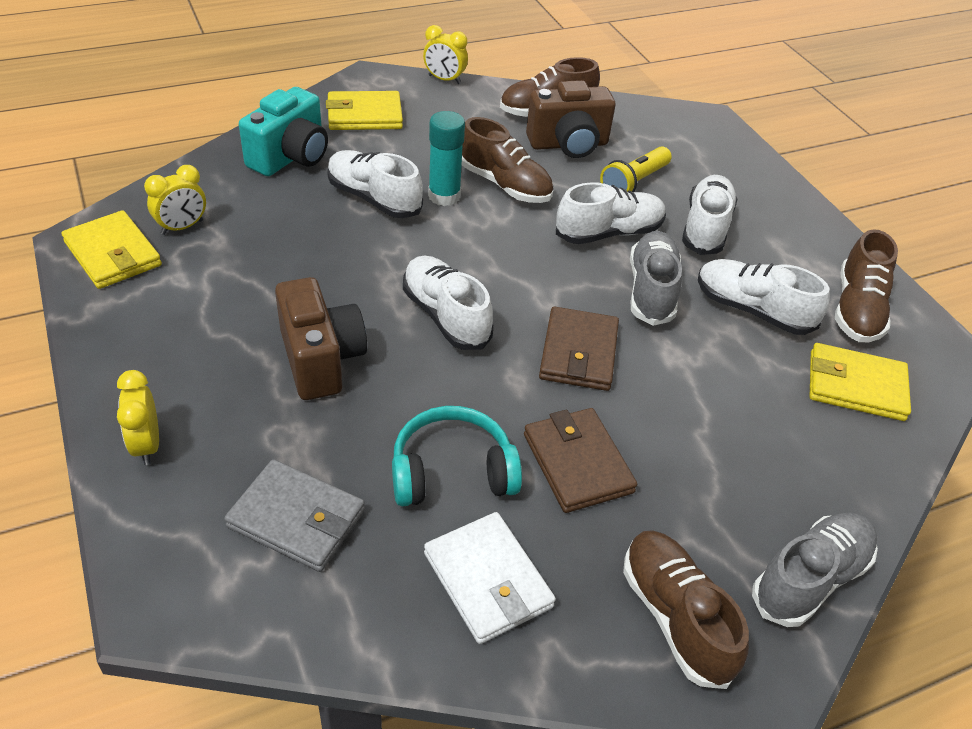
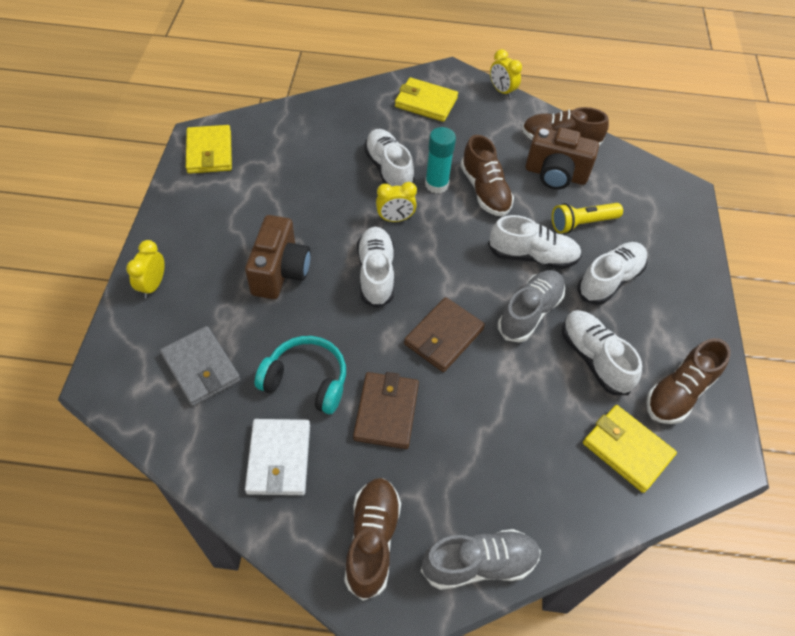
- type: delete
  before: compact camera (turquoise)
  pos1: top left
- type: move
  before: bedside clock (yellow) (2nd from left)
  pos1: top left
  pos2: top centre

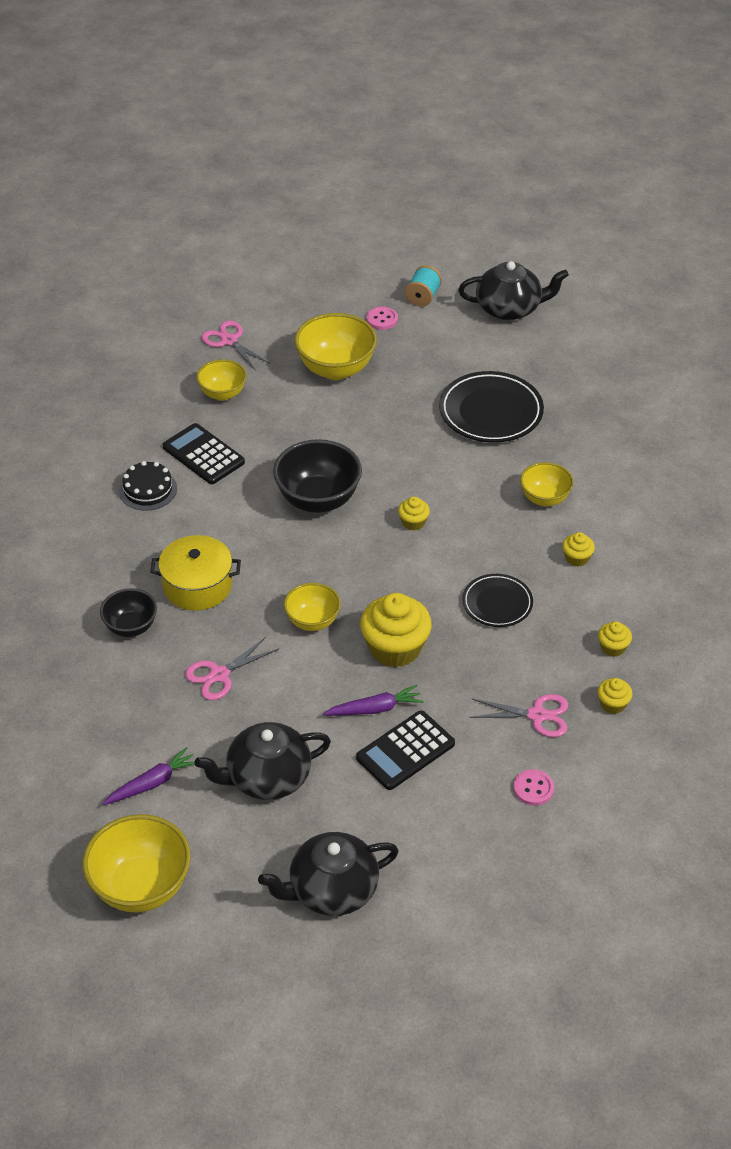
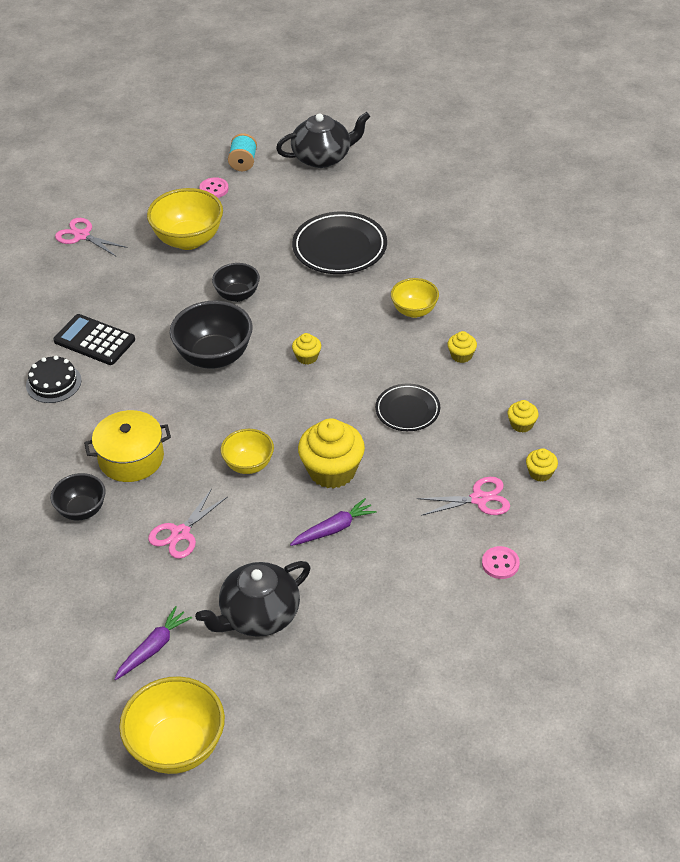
- type: delete
  before: deep dish (yellow) (2nd from left)
  pos1: top left
- type: delete
  before: teapot (jet-black) (2nd from left)
  pos1: bottom centre
- type: delete
  before: calculator (jet-black) (2nd from left)
  pos1: centre
- type: insert
  after: deep dish (jet-black) (3rd from left)
  pos2: top centre

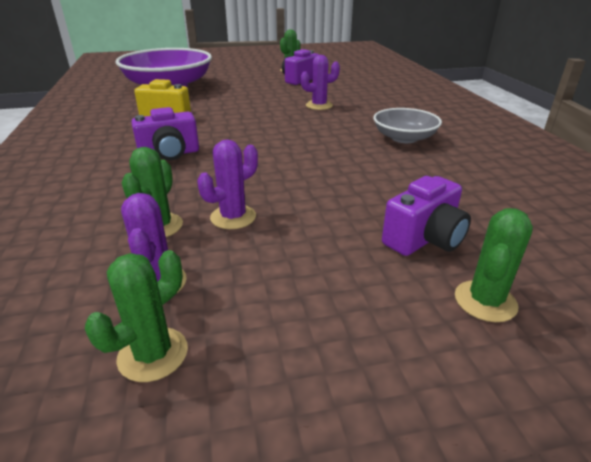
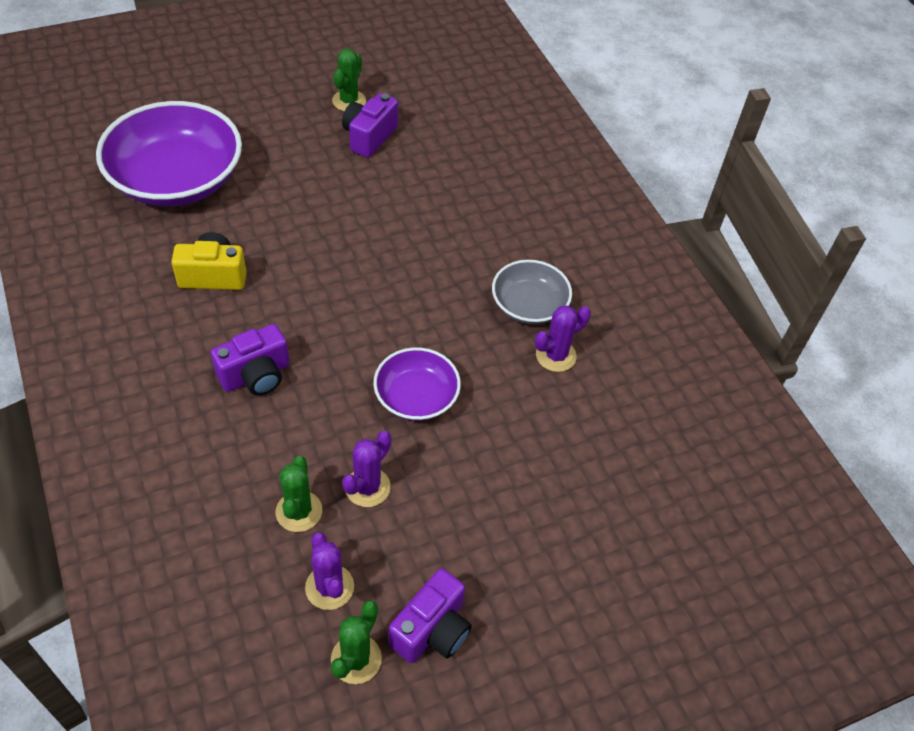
- type: delete
  before: prickly plant (leaf-green) (4th from left)
  pos1: middle right
- type: insert
  after: deep dish (violet) (2nd from left)
  pos2: centre
- type: move
  before: prickly plant (violet) (3rd from left)
  pos1: top centre
  pos2: centre
- type: move
  before: compact camera (violet) (3rd from left)
  pos1: middle right
  pos2: bottom centre

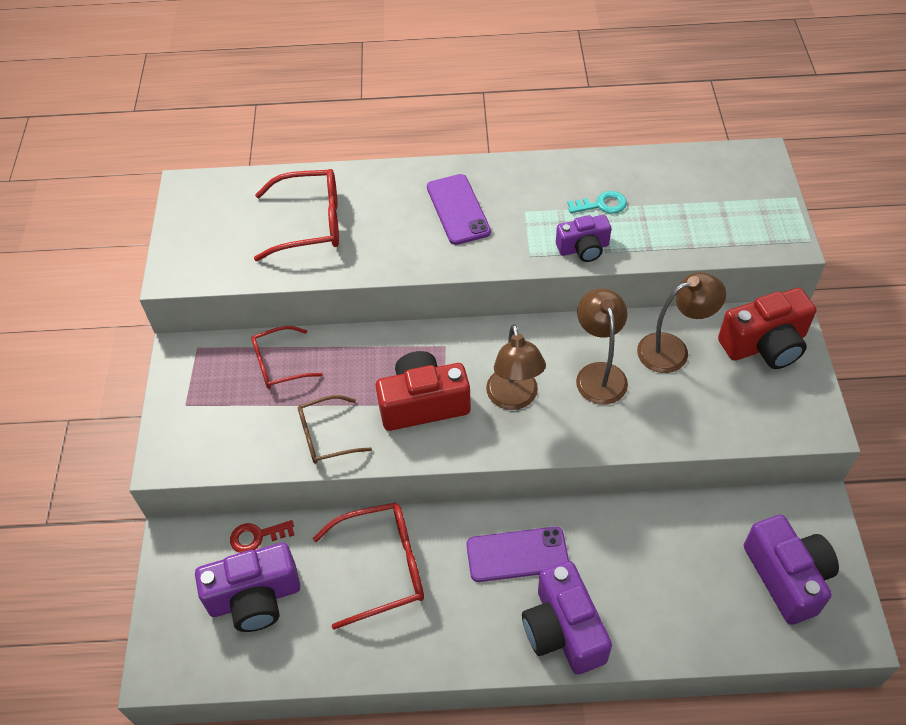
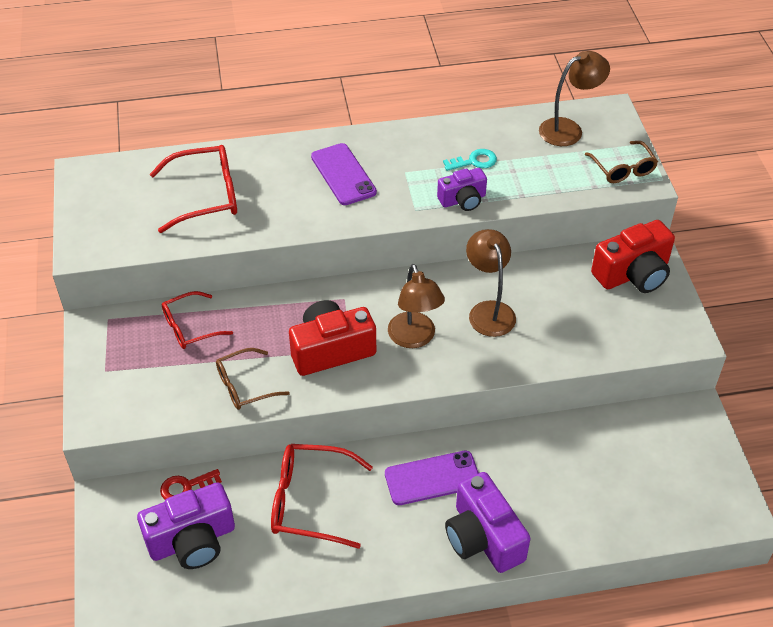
- type: delete
  before: compact camera (violet) (4th from left)
  pos1: bottom right
- type: insert
  after: glasses (dark brown) (2nd from left)
  pos2: top right
- type: move
  before: lamp (dark brown) (3rd from left)
  pos1: middle right
  pos2: top right
- type: rotate
  before: glasses (red) (3rd from left)
  pos1: bottom centre
  pos2: bottom centre
  turn: -150

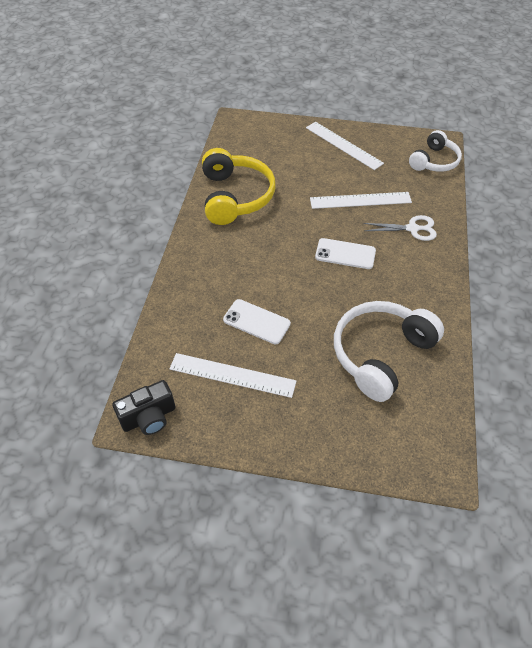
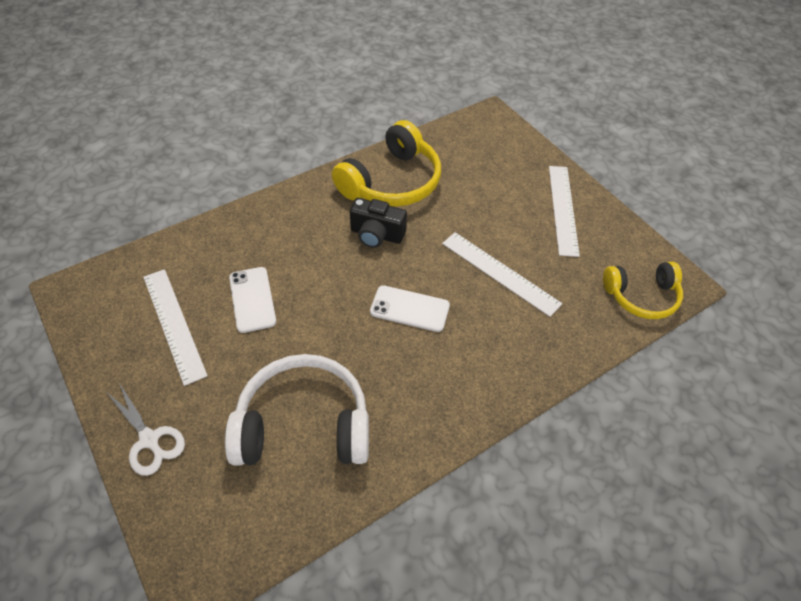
- type: move
  before: compact camera (jet-black)
  pos1: middle left
  pos2: centre
- type: move
  before: shears (snow-white)
  pos1: middle right
  pos2: bottom left
- type: recolor
  before: headset (snow-white) (2nd from left)
  after: headset (yellow) (2nd from left)
  pos1: top right
  pos2: middle right
- type: rotate
  before: smartphone (snow-white) (2nd from left)
  pos1: centre
  pos2: centre
  turn: -45

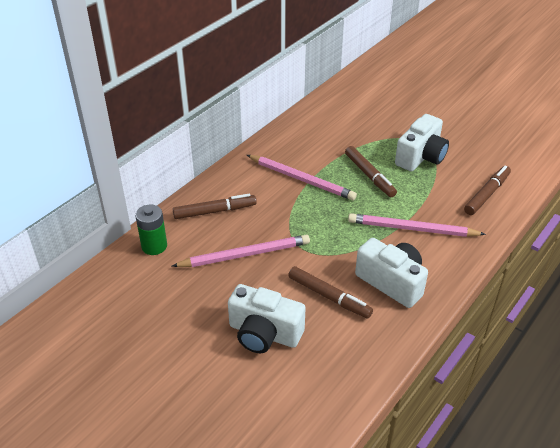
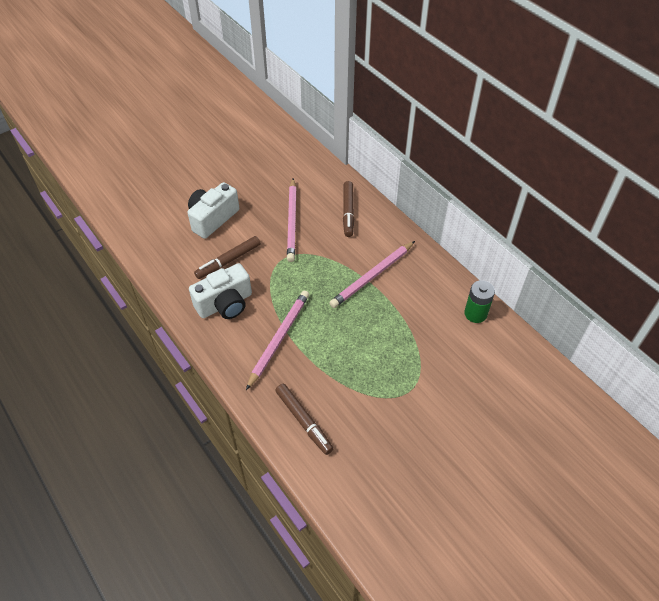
- type: delete
  before: marker pen (dark brown) (3rd from left)
  pos1: centre
- type: delete
  before: compact camera (snow-white) (3rd from left)
  pos1: top right
- type: move
  before: battery (leaf-green)
  pos1: middle left
  pos2: middle right

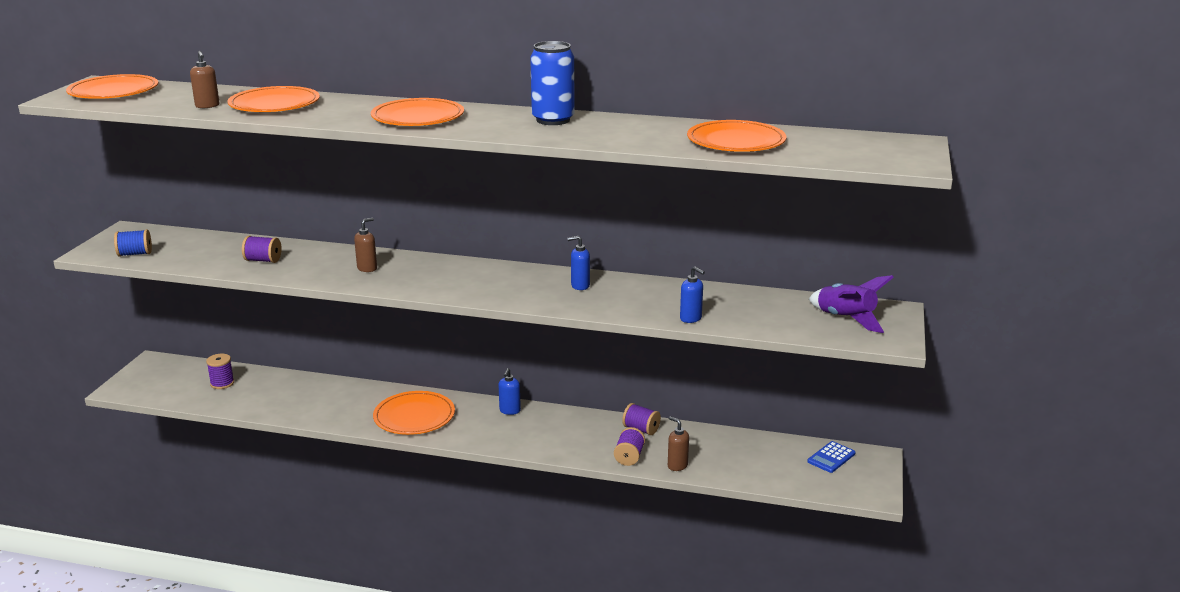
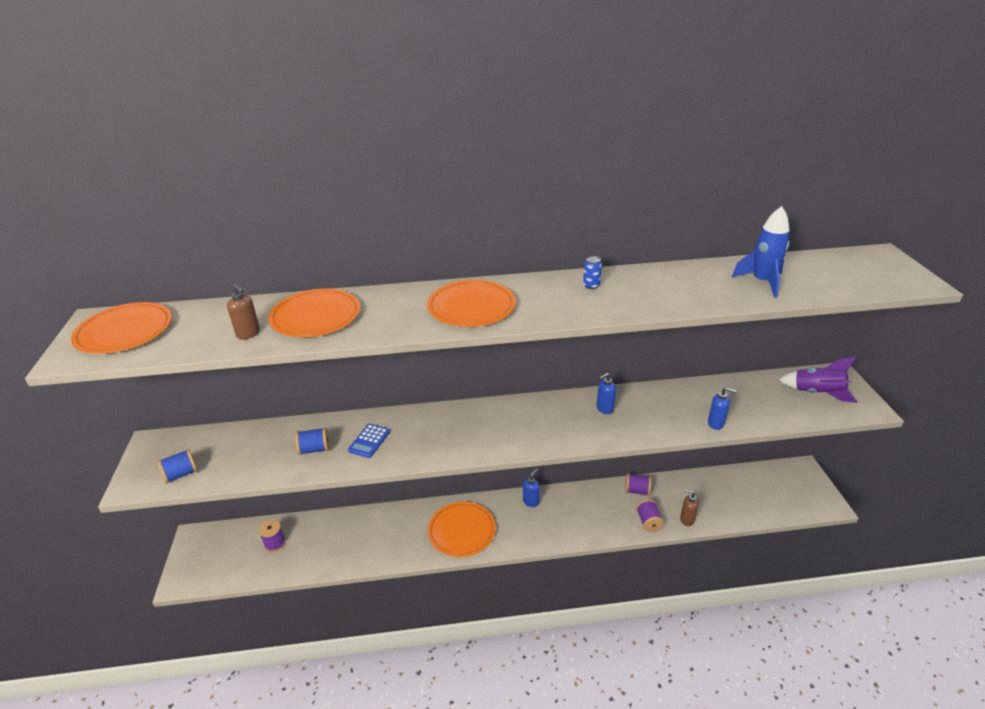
- type: delete
  before: soap pump (dark brown) (2nd from left)
  pos1: middle left
- type: move
  before: calculator (royal blue)
  pos1: bottom right
  pos2: centre
- type: replace
  before: dinner plate (orange-coloured) (5th from left)
  after: rocket (royal blue)
  pos1: top centre
  pos2: middle right
- type: recolor
  before: bobbin (violet) (2nd from left)
  after: bobbin (royal blue) (2nd from left)
  pos1: middle left
  pos2: middle left
- type: rotate
  before: soap pump (royal blue) (1st from left)
  pos1: centre
  pos2: bottom centre
  turn: -135
- type: resize
  before: soda can (royal blue)
  pos1: top centre
  pos2: centre
  scale: 0.44

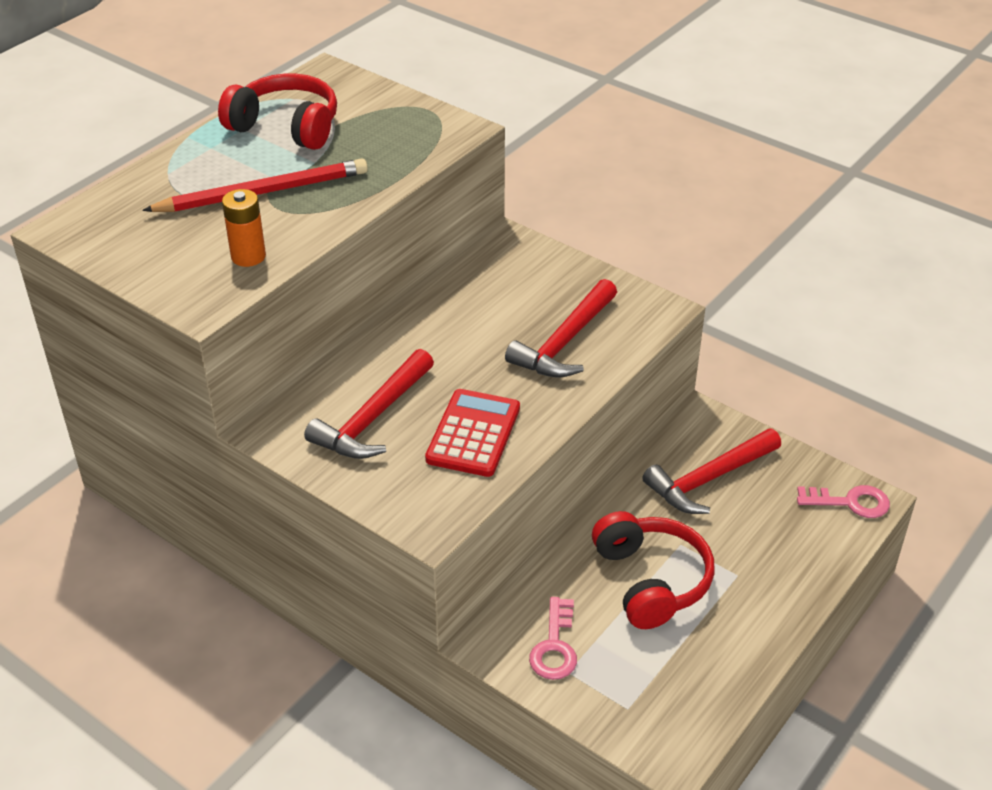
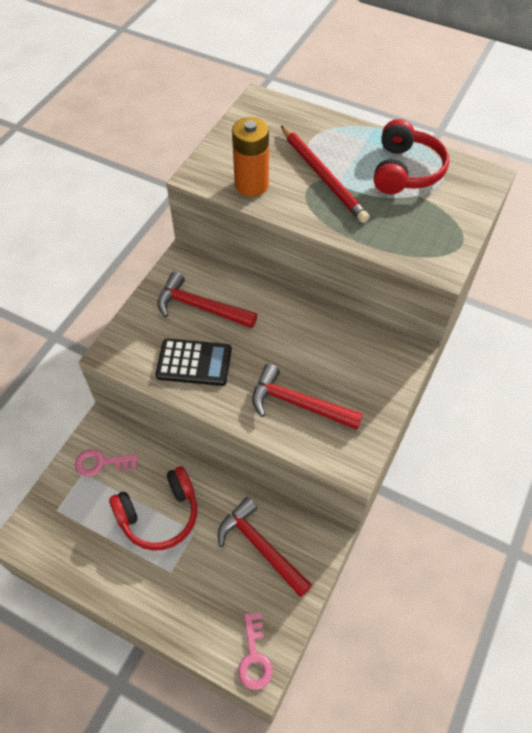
- type: recolor
  before: calculator (red)
  after: calculator (jet-black)
  pos1: centre
  pos2: centre
- type: resize
  before: battery (orange-coloured)
  pos1: top left
  pos2: top centre
  scale: 1.5

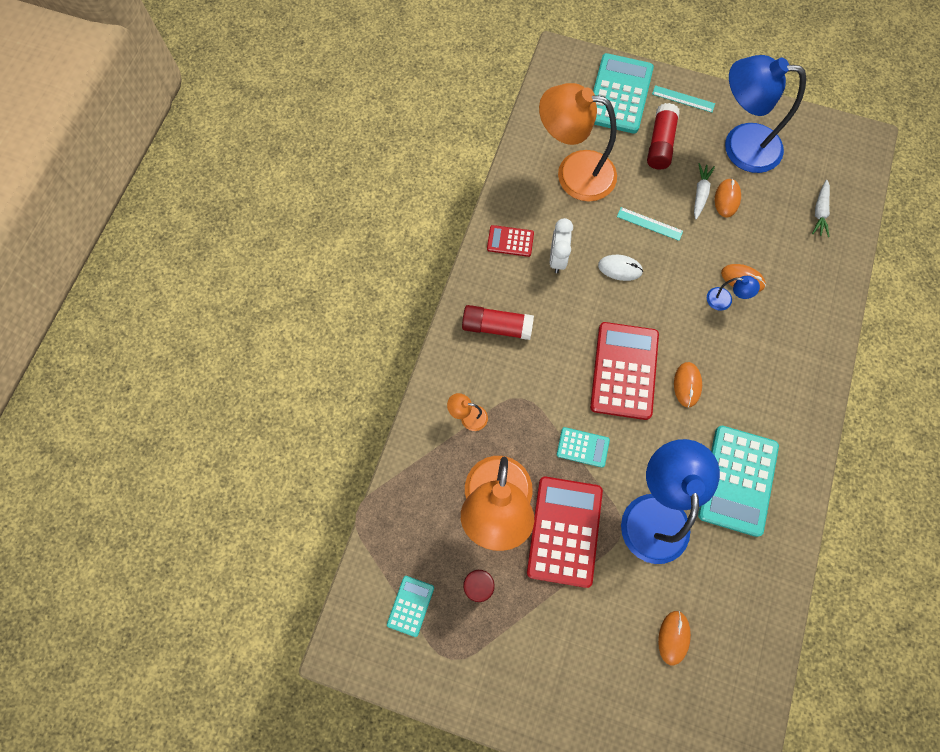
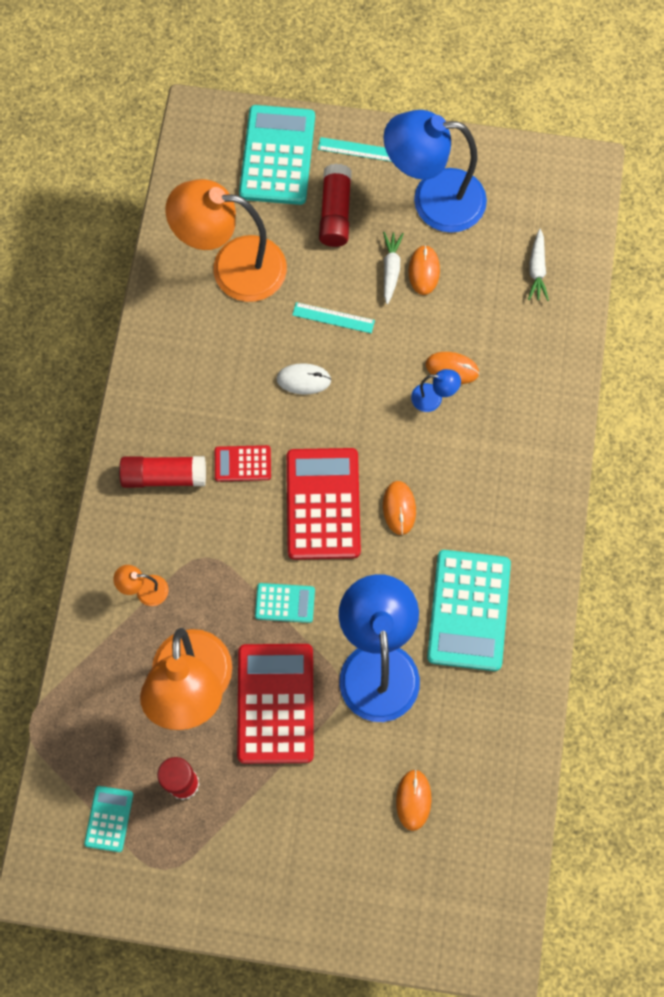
- type: delete
  before: bedside clock (snow-white)
  pos1: top centre
- type: move
  before: calculator (red) (1st from left)
  pos1: top centre
  pos2: centre

